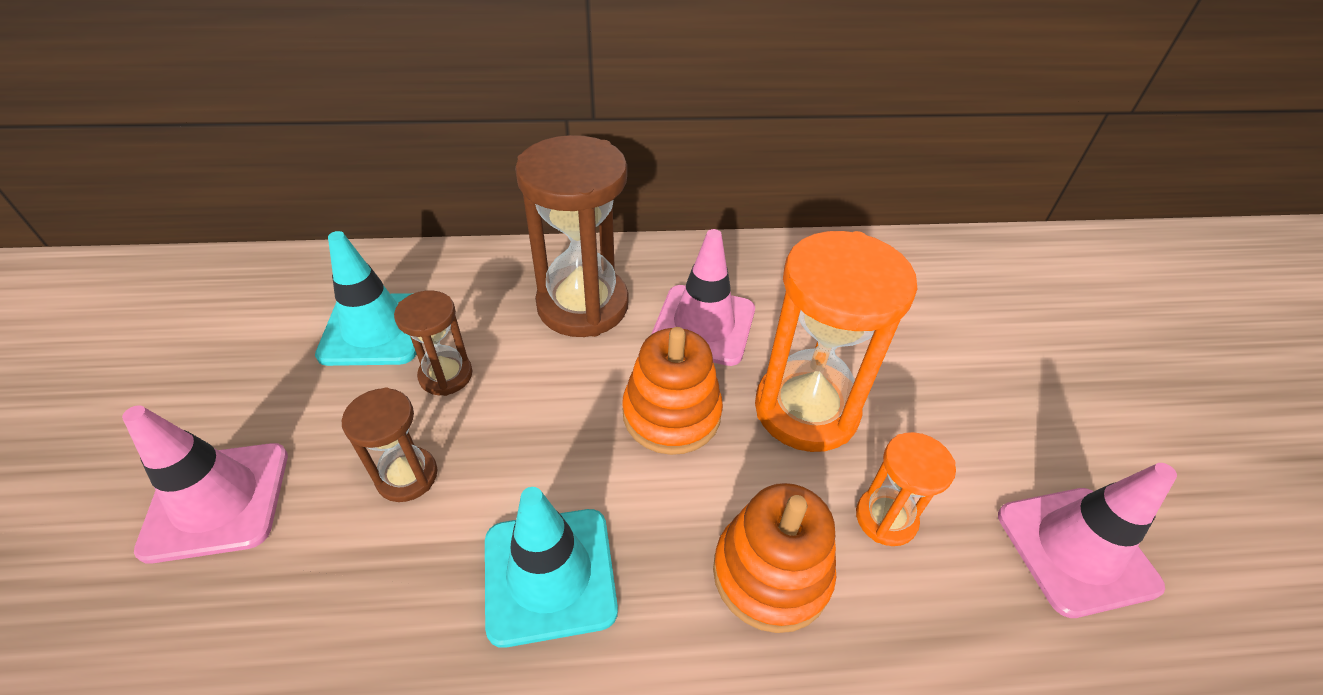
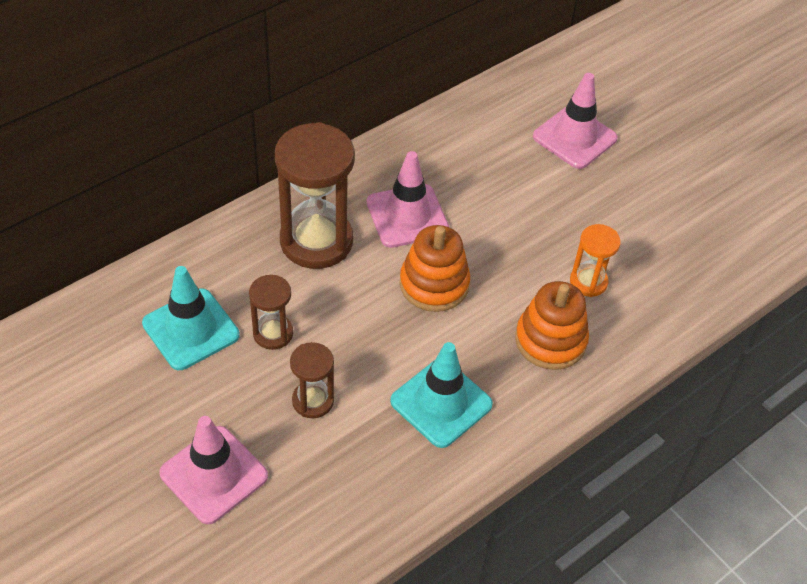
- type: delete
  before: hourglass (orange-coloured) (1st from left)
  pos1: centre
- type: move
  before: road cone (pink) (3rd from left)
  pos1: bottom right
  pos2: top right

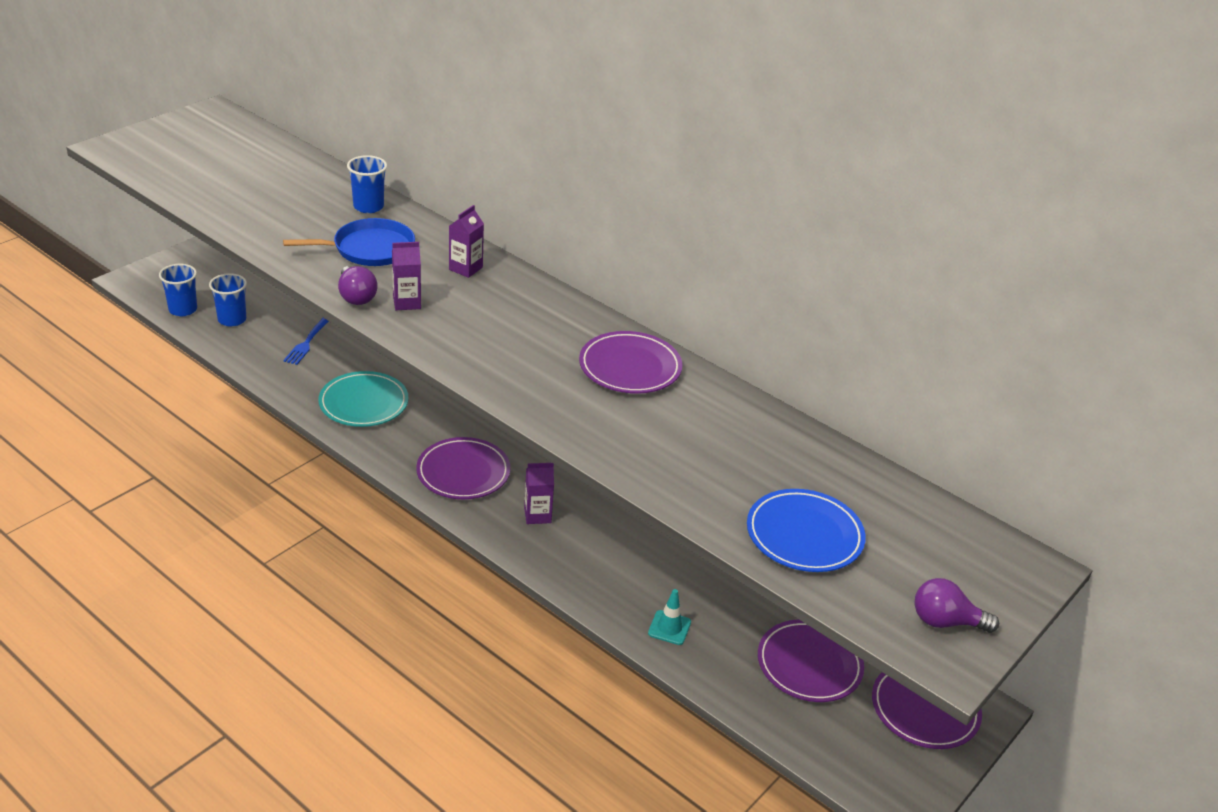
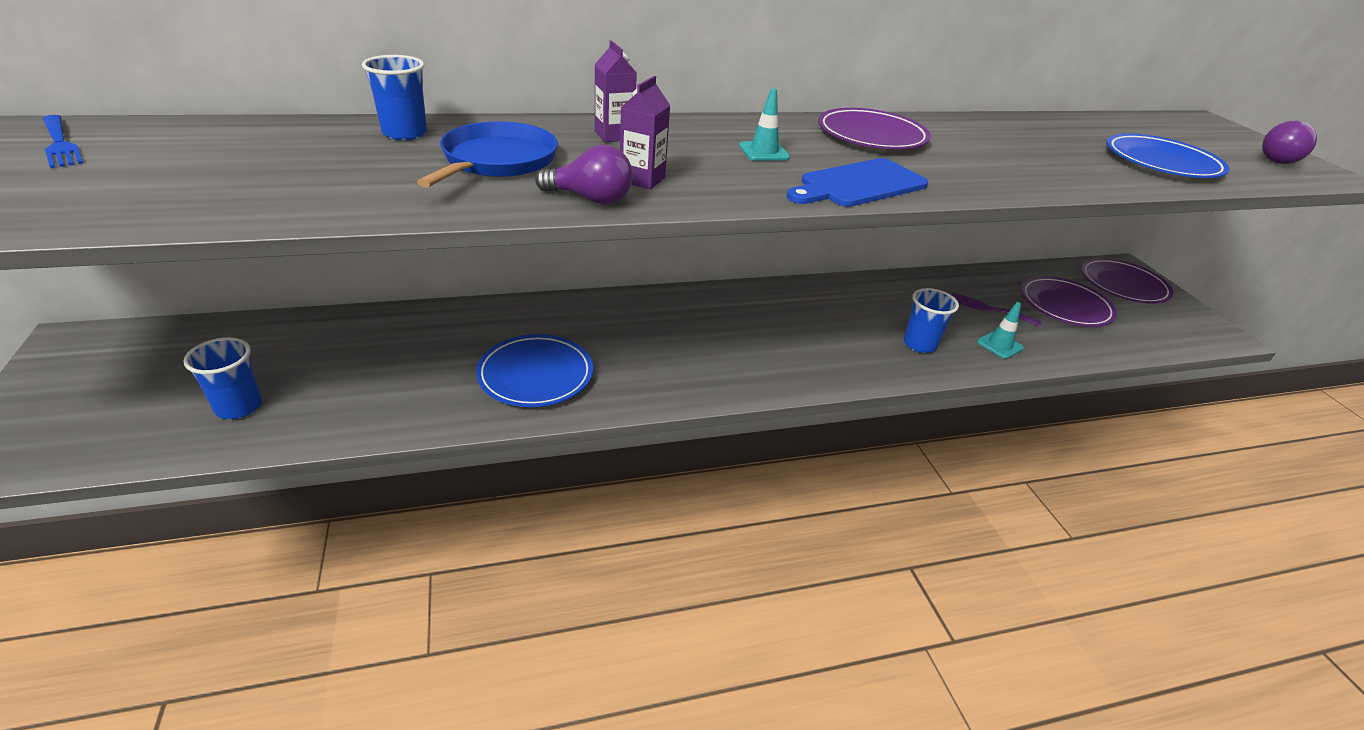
- type: delete
  before: dinner plate (violet) (1st from left)
  pos1: centre
- type: delete
  before: juice carton (violet) (3rd from left)
  pos1: centre
- type: insert
  after: road cone (turquoise) (1st from left)
  pos2: top centre
- type: insert
  after: cutting board (royal blue)
  pos2: top centre
- type: insert
  after: dinner fork (violet)
  pos2: middle right
- type: move
  before: beaker (royal blue) (1st from left in the first image)
  after: beaker (royal blue) (3rd from left)
  pos1: middle left
  pos2: middle right
- type: move
  before: dinner fork (royal blue)
  pos1: middle left
  pos2: top left
- type: recolor
  before: dinner plate (turquoise)
  after: dinner plate (royal blue) (1st from left)
  pos1: middle left
  pos2: centre

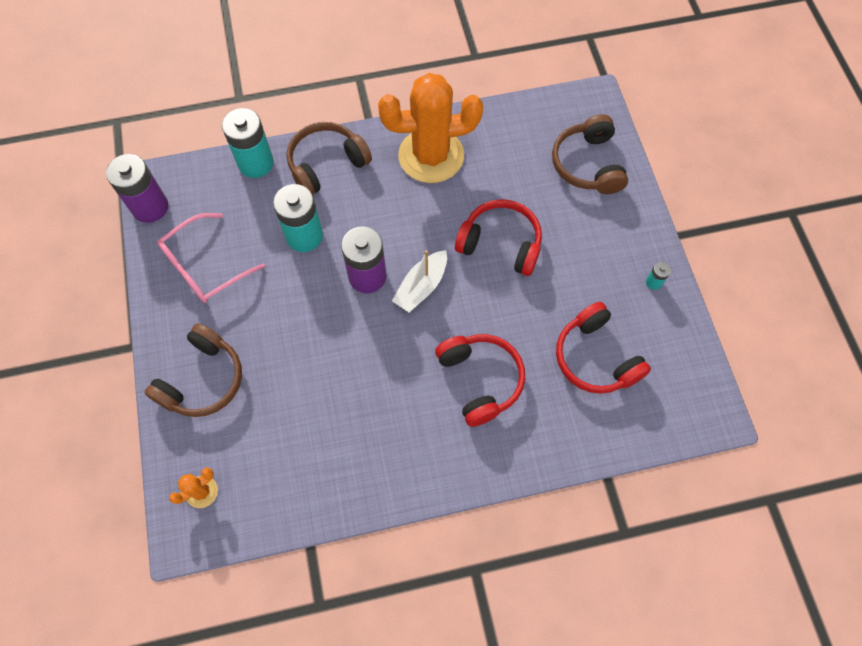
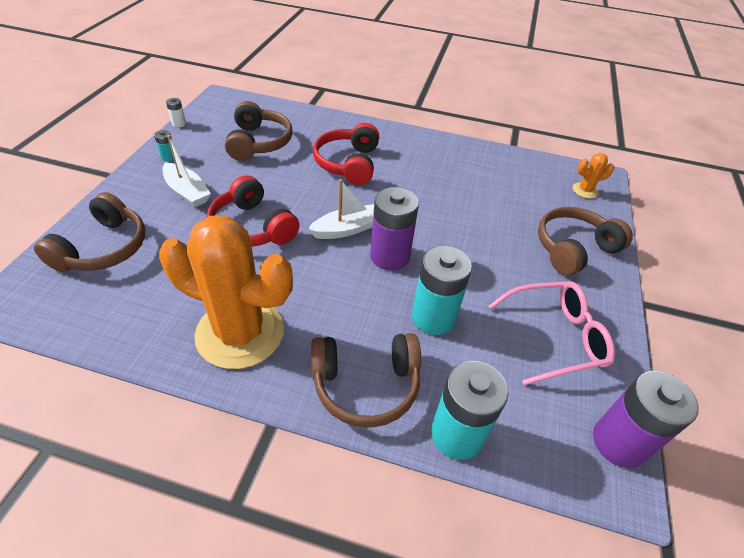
- type: insert
  after: boat (snow-white) (1st from left)
  pos2: top left
- type: insert
  after: battery (snow-white)
  pos2: top left
- type: recolor
  before: headset (red) (3rd from left)
  after: headset (dark brown) (2nd from left)
  pos1: middle right
  pos2: top centre

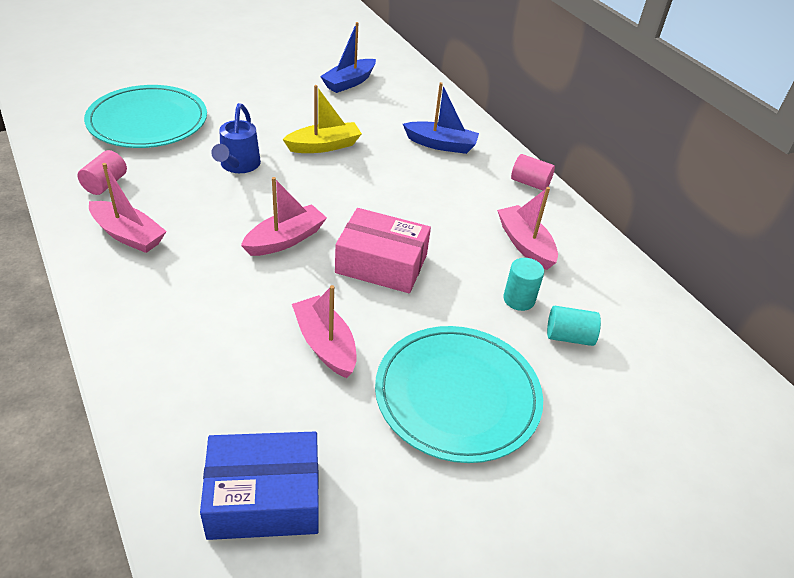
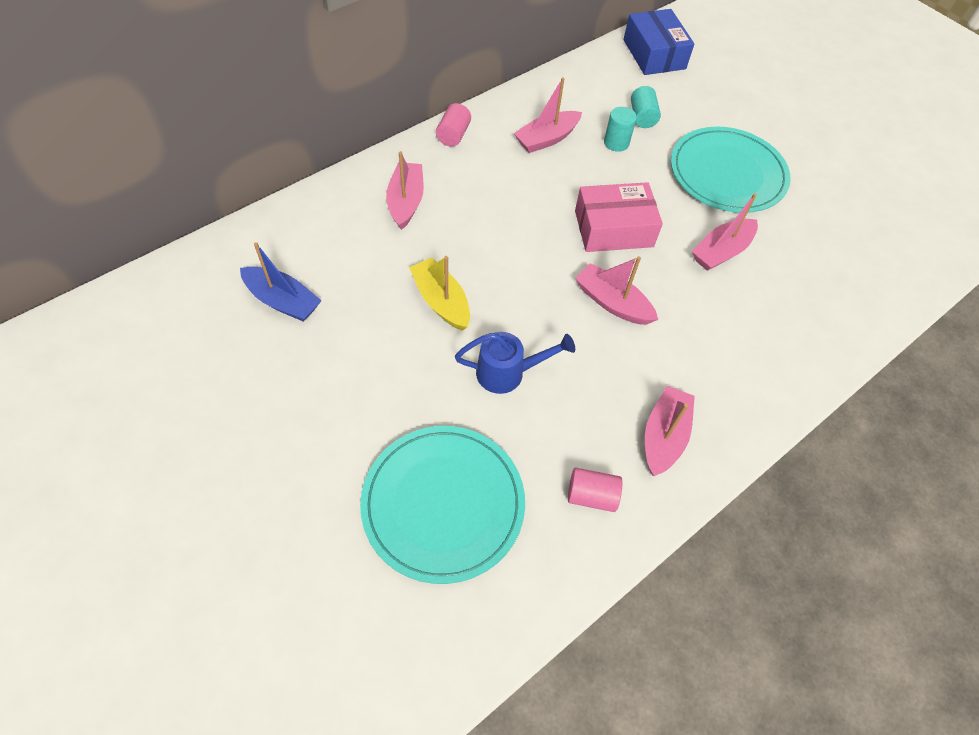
- type: move
  before: parcel (royal blue)
  pos1: bottom left
  pos2: top right
- type: recolor
  before: boat (royal blue) (2nd from left)
  after: boat (pink) (1st from left)
  pos1: top centre
  pos2: top centre
- type: rotate
  before: parcel (pink)
  pos1: centre
  pos2: top centre
  turn: 75

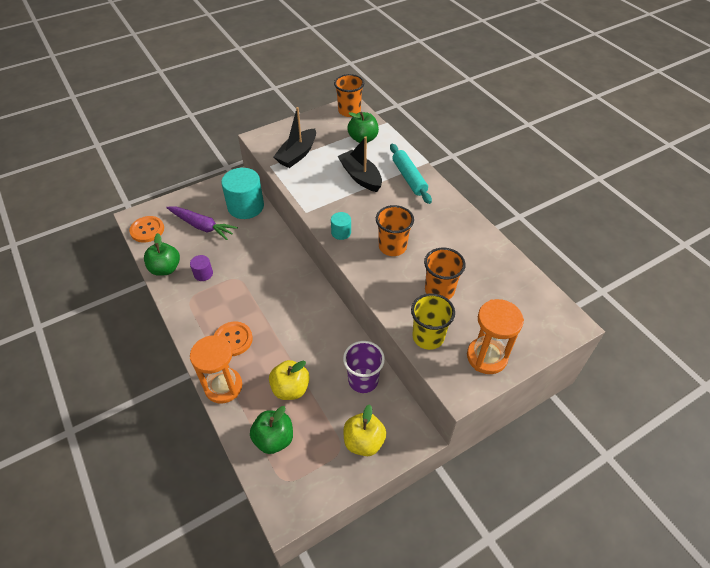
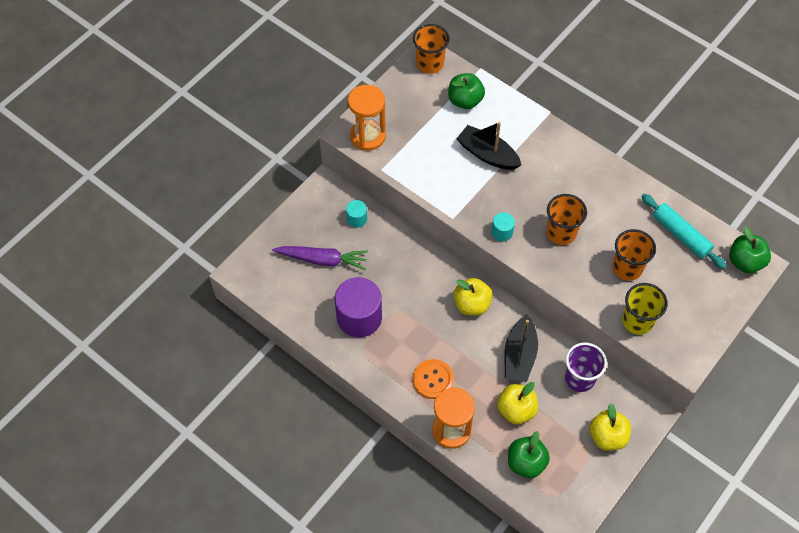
- type: delete
  before: shirt button (orange-coloured) (1st from left)
  pos1: middle left
- type: insert
  after: apple (yellow) (1st from left)
  pos2: centre
- type: move
  before: apple (leaf-green) (1st from left in the first image)
  after: apple (leaf-green) (3rd from left)
  pos1: middle left
  pos2: middle right
- type: move
  before: boat (jet-black) (1st from left in the first image)
  after: boat (jet-black) (2nd from left)
  pos1: top centre
  pos2: centre
- type: move
  before: rolling pin (turquoise)
  pos1: top centre
  pos2: middle right
- type: move
  before: hourglass (orange-coloured) (2nd from left in the first image)
  after: hourglass (orange-coloured) (1st from left)
  pos1: middle right
  pos2: top centre
- type: resize
  before: solid cylinder (violet)
  pos1: middle left
  pos2: centre
  scale: 2.11
- type: resize
  before: solid cylinder (turquoise) (1st from left)
  pos1: centre
  pos2: centre
  scale: 0.47

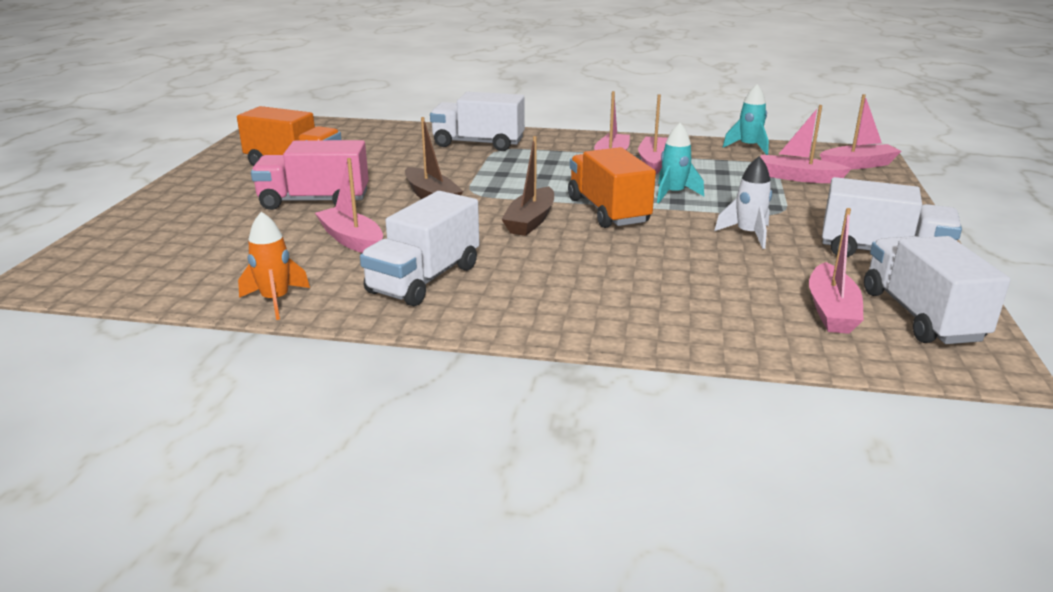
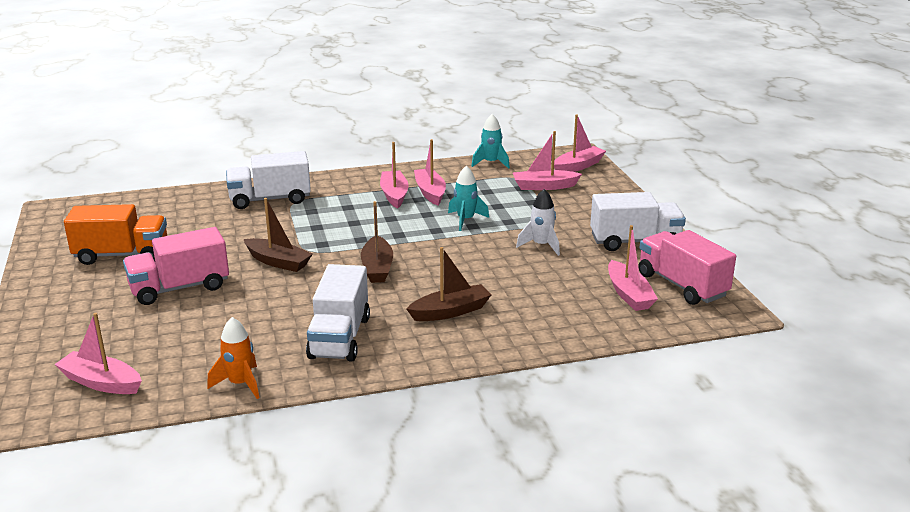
- type: delete
  before: lorry (orange-coloured) (2nd from left)
  pos1: top centre
- type: insert
  after: boat (dark brown) (3rd from left)
  pos2: centre
- type: move
  before: boat (pink) (1st from left)
  pos1: middle left
  pos2: bottom left
- type: recolor
  before: lorry (snow-white) (4th from left)
  after: lorry (pink) (2nd from left)
  pos1: middle right
  pos2: middle right

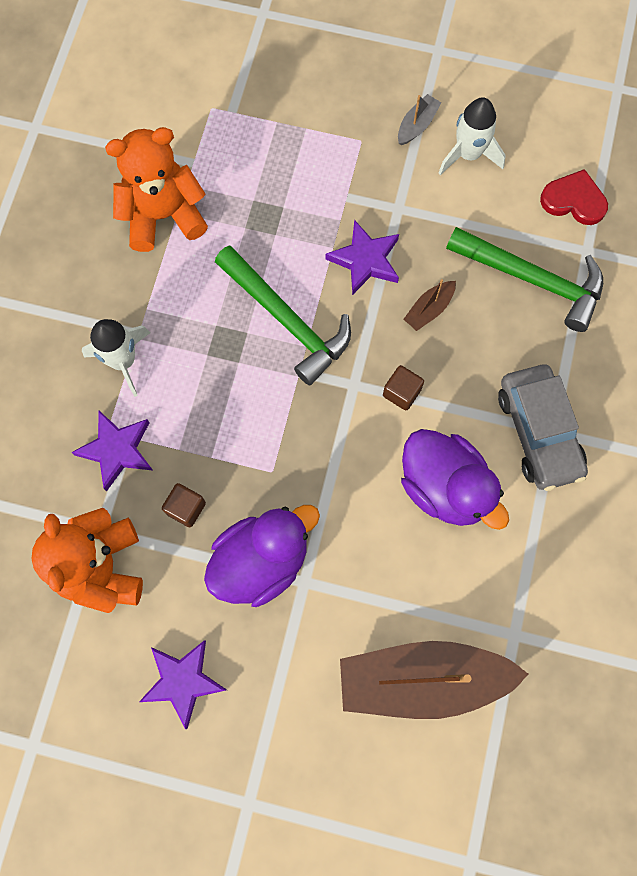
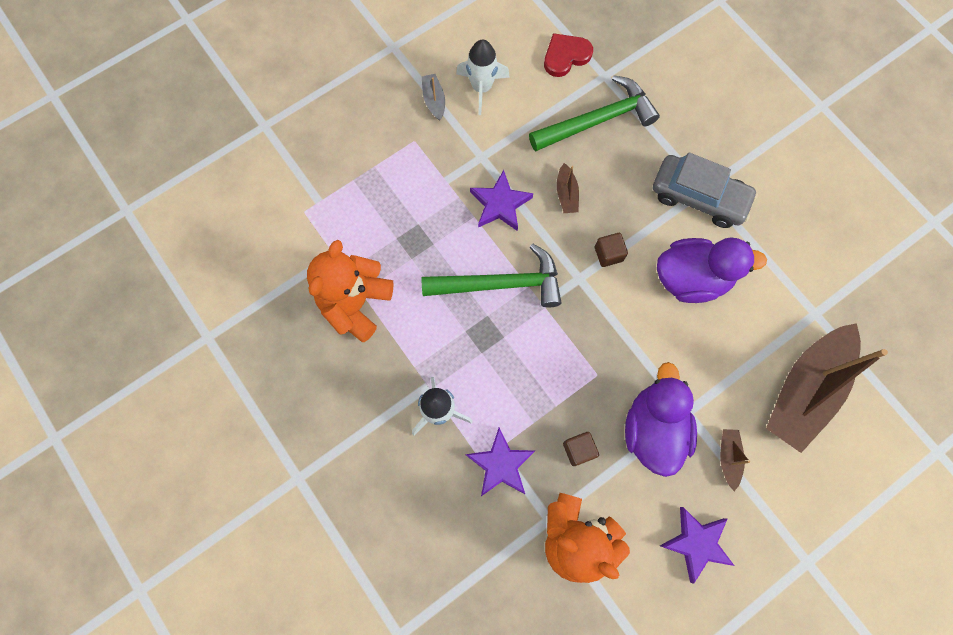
- type: insert
  after: boat (dark brown) (2nd from left)
  pos2: bottom right

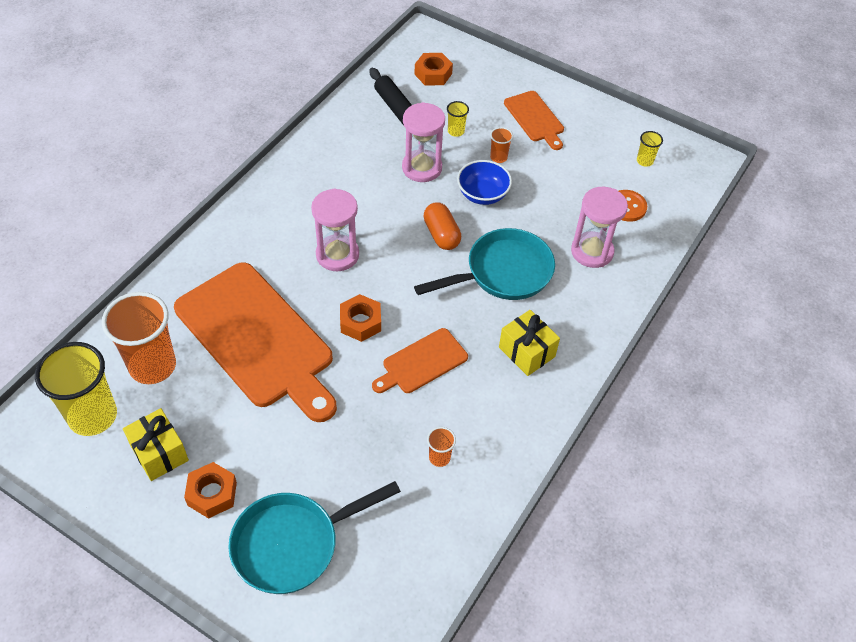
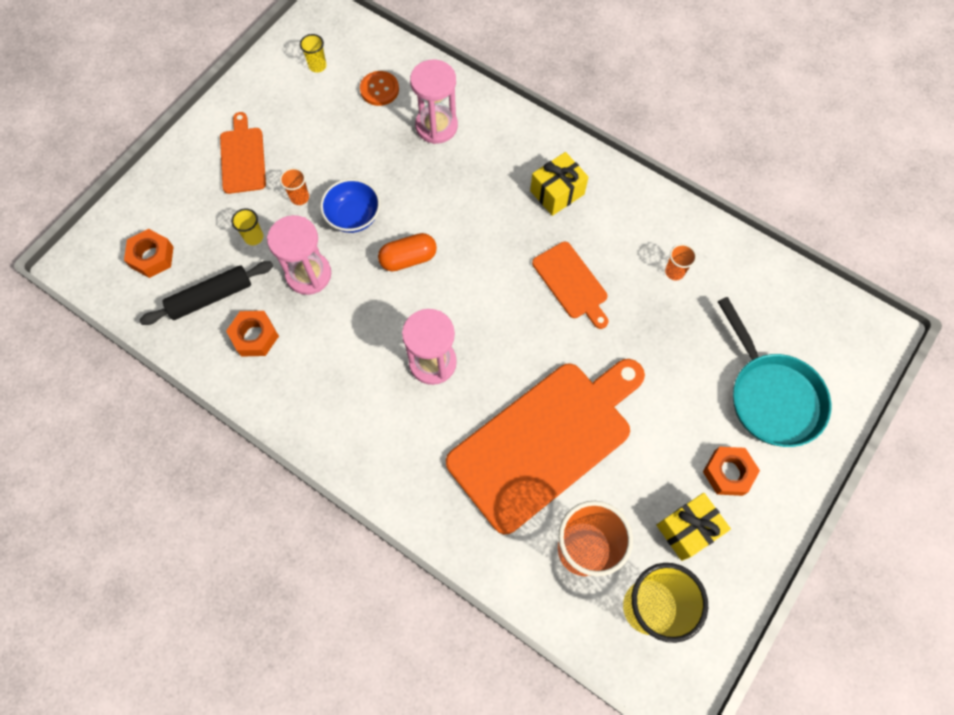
- type: delete
  before: pan (turquoise) (2nd from left)
  pos1: centre
- type: move
  before: hex nut (orange-coloured) (2nd from left)
  pos1: centre
  pos2: middle left
- type: rotate
  before: cutting board (orange-coloured) (3rd from left in the first image)
  pos1: top centre
  pos2: top left
  turn: -75

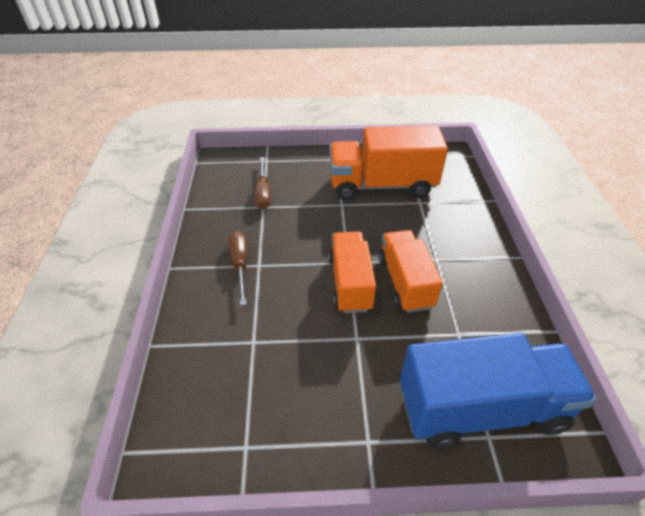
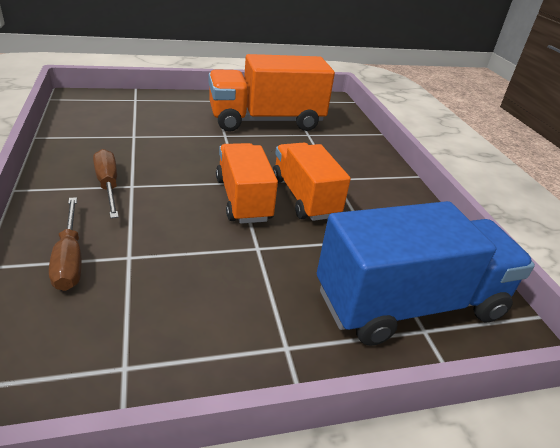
- type: move
  before: hand screwdriver (dark brown) (2nd from left in the first image)
  after: hand screwdriver (dark brown) (1st from left)
  pos1: centre
  pos2: middle left

